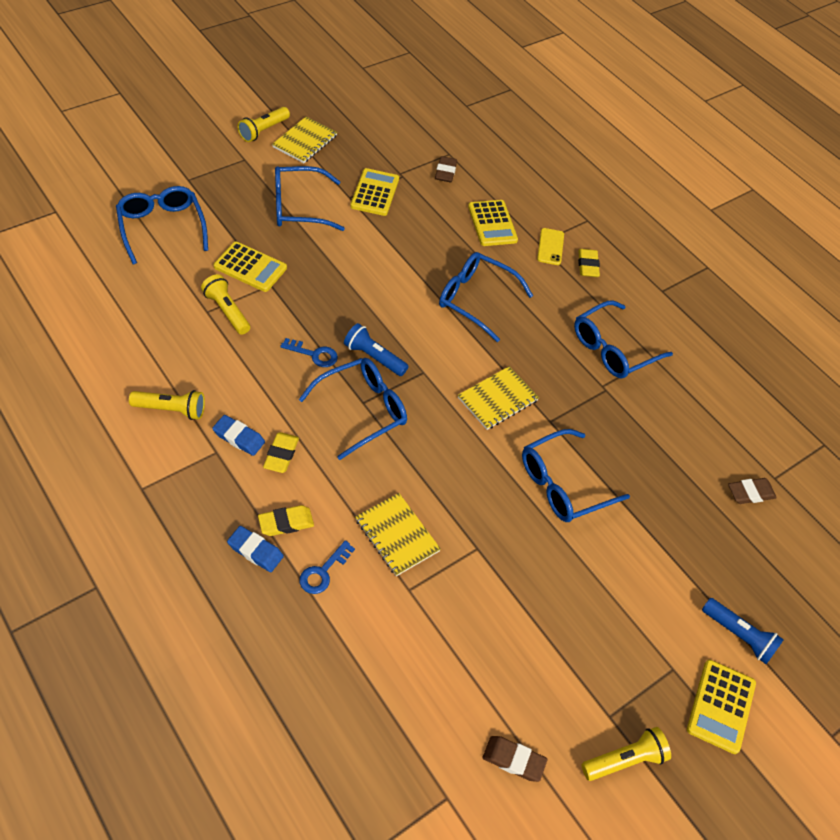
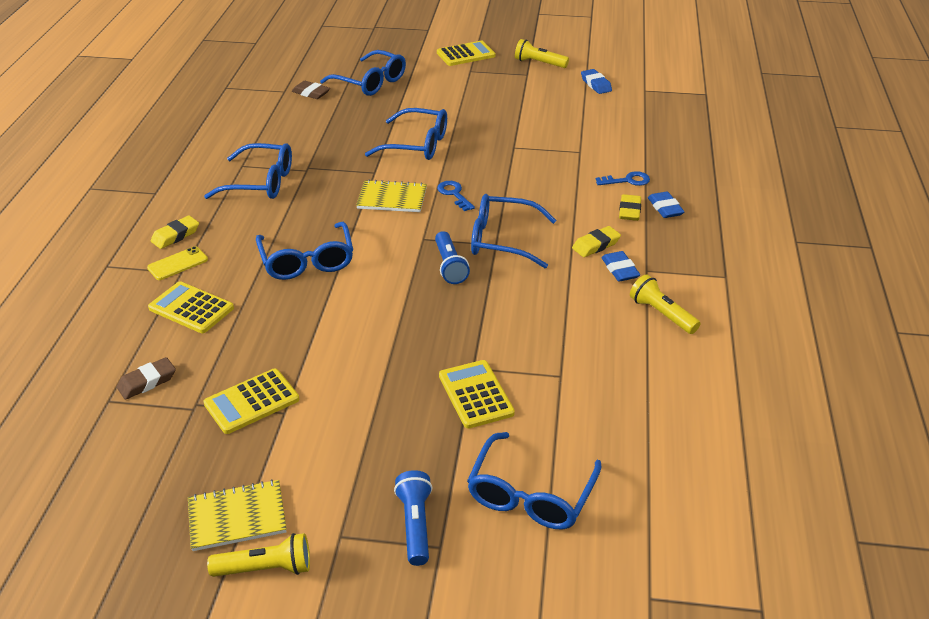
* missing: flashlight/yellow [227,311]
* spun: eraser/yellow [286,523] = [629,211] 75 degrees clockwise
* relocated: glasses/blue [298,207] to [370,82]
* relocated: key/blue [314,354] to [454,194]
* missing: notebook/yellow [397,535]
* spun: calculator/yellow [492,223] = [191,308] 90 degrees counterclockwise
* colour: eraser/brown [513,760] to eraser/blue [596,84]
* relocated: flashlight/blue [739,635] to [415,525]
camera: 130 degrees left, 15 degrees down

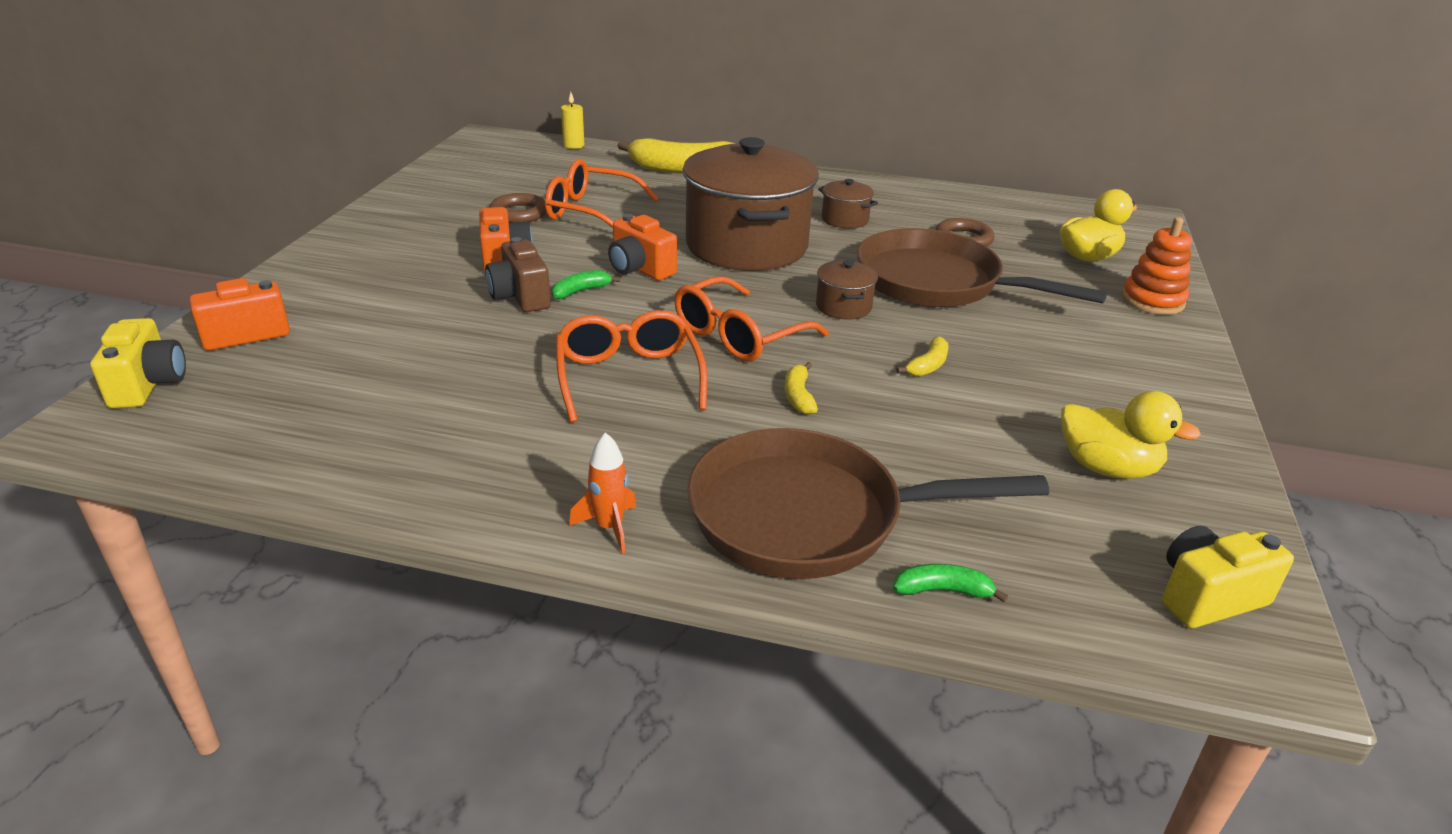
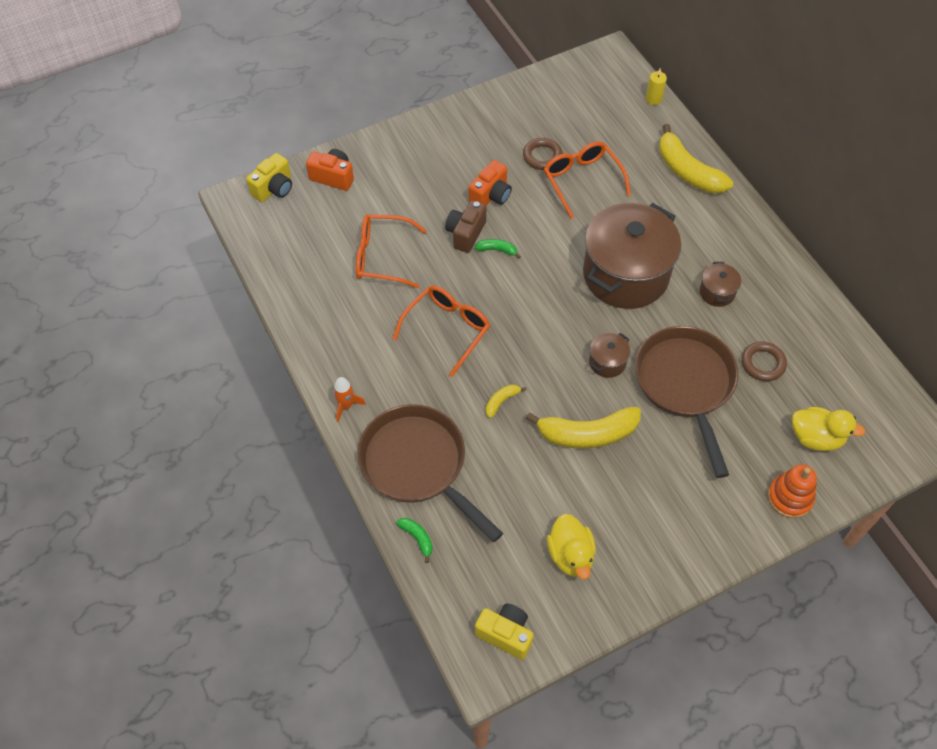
* missing: camera/orange [640,269]
* relocated: glasses/orange [738,335] to [381,257]
* size: banana/yellow [927,365] = [587,434] x2.23
camera: 50 degrees right, 25 degrees up

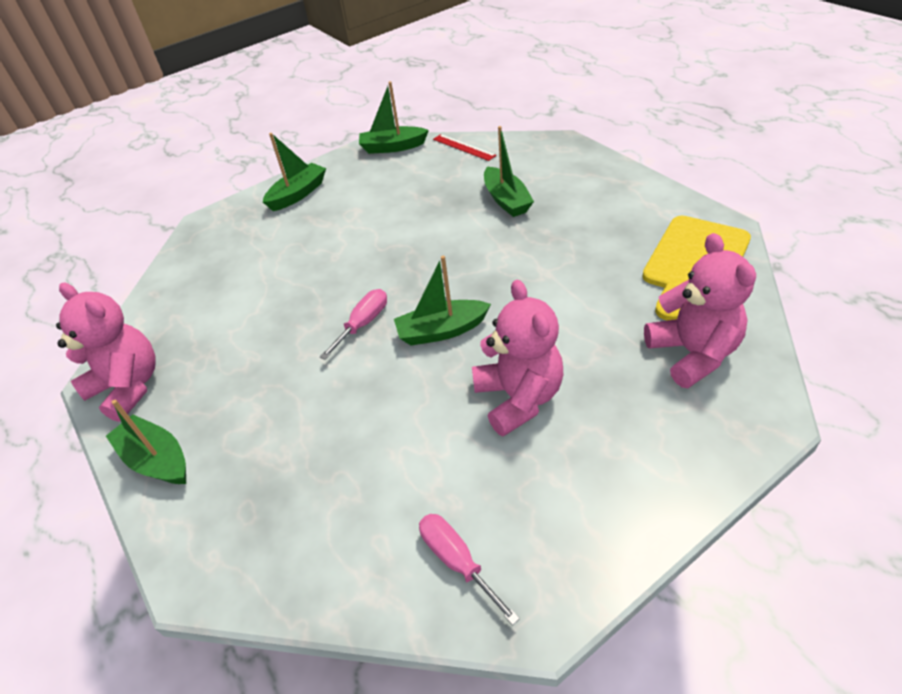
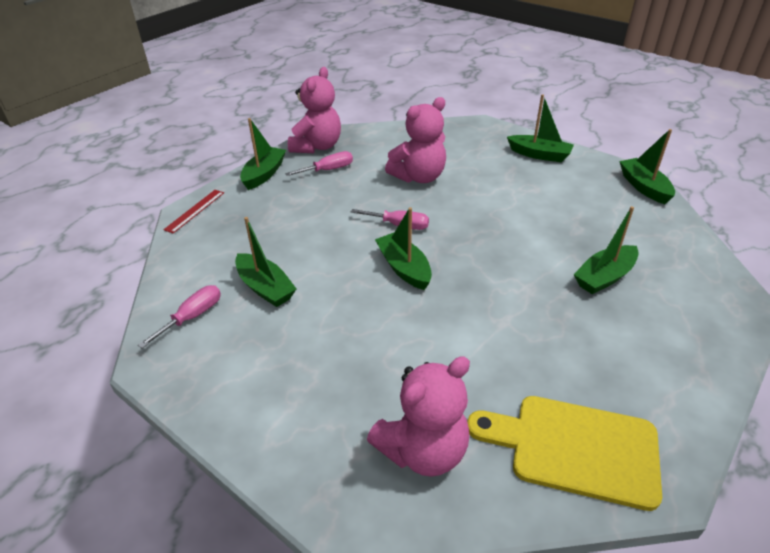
* relocated: ruler/red [463,147] to [195,210]
* relocated: teddy bear/pink [518,398] to [419,177]
* appeared: boat/green [265,288]
* appeared: screwdriver/pink [328,170]
camera: 70 degrees right, 5 degrees down

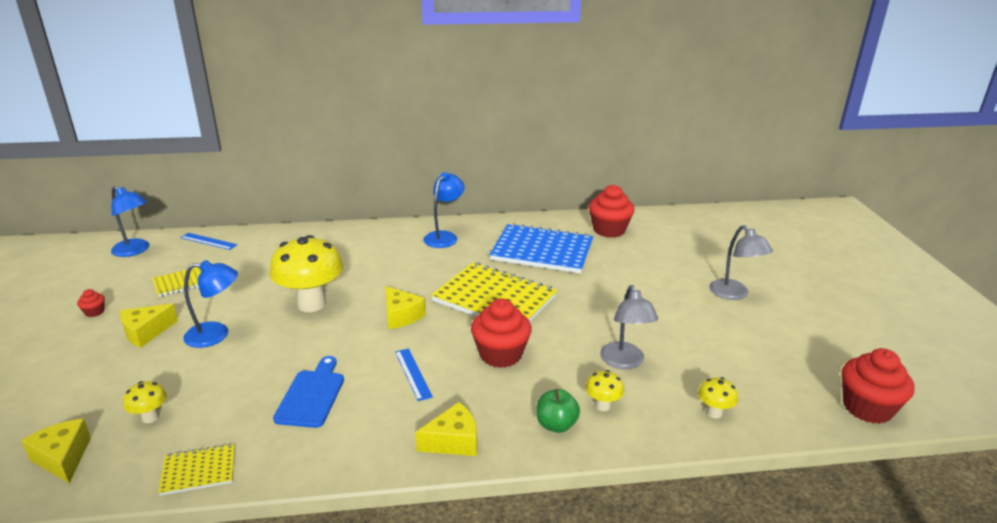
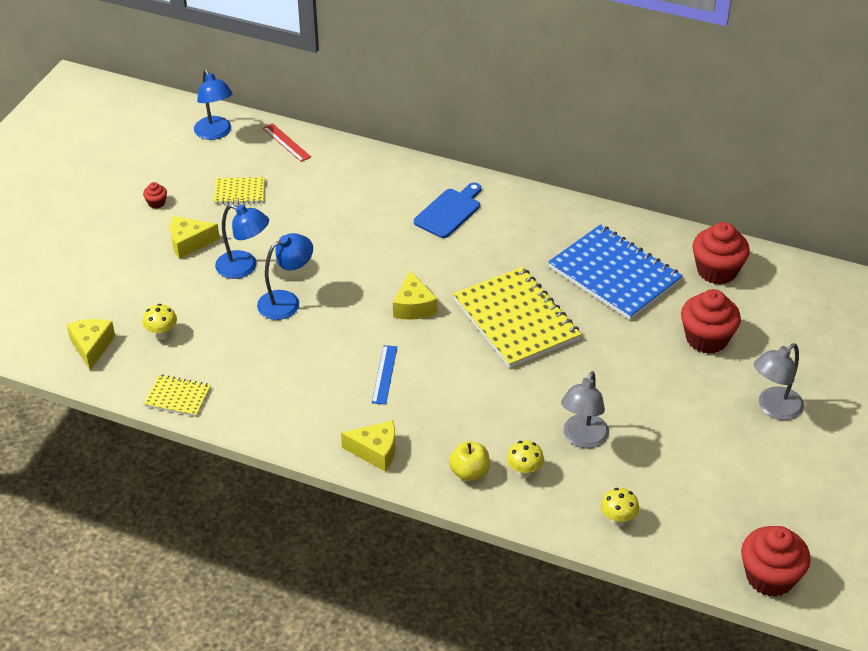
* colour: ruler/blue [208,241] to ruler/red [286,142]
* missing: mushroom/yellow [311,304]
* relocated: cutting board/blue [312,395] to [449,212]
* relocated: lamp/blue [444,236] to [286,301]
* relocated: cupcake/red [500,354] to [706,339]
* colour: apple/green [556,425] to apple/yellow [469,472]
* spun: lamp/grey [734,294] = [773,408] 45 degrees clockwise
camera: 30 degrees right, 15 degrees up

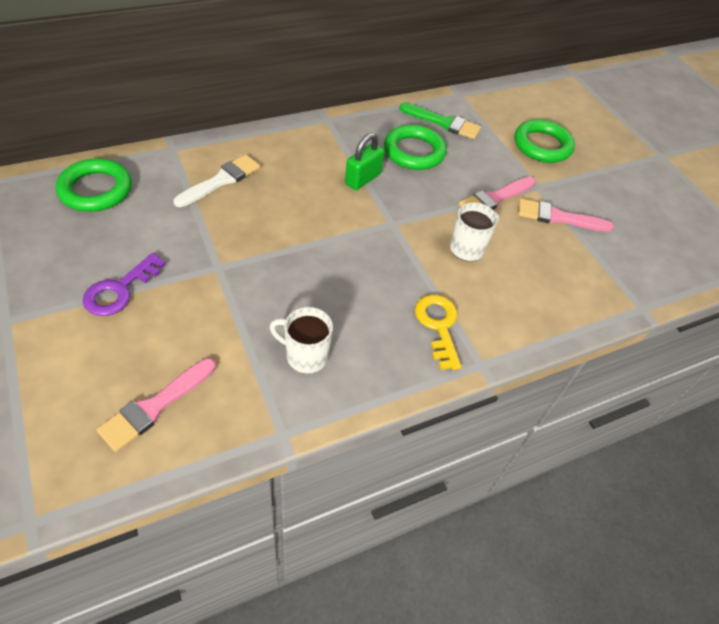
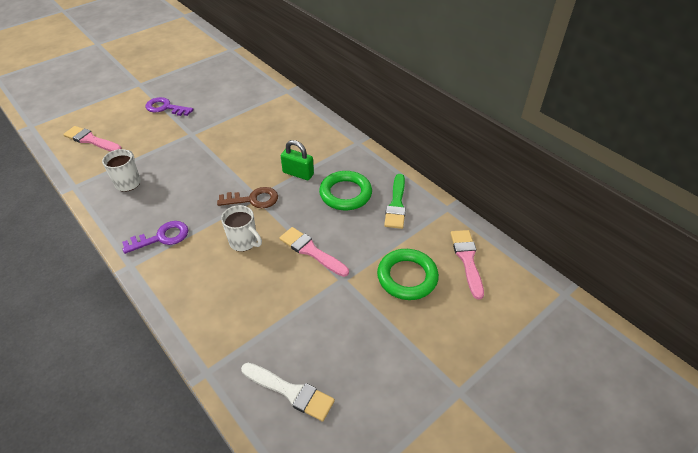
* missing: ring/green [96,190]
* relocated: brush/white [221,180] to [291,392]
* colour: key/yellow [438,326] to key/purple [162,237]
* relocated: brush/pink [558,217] to [467,259]
* appeared: key/brown [253,199]
camera: 80 degrees right, 5 degrees down

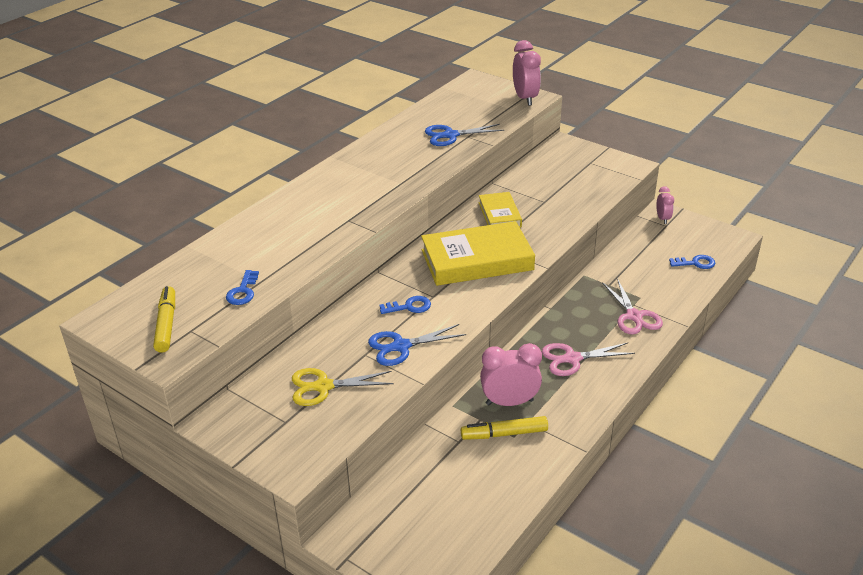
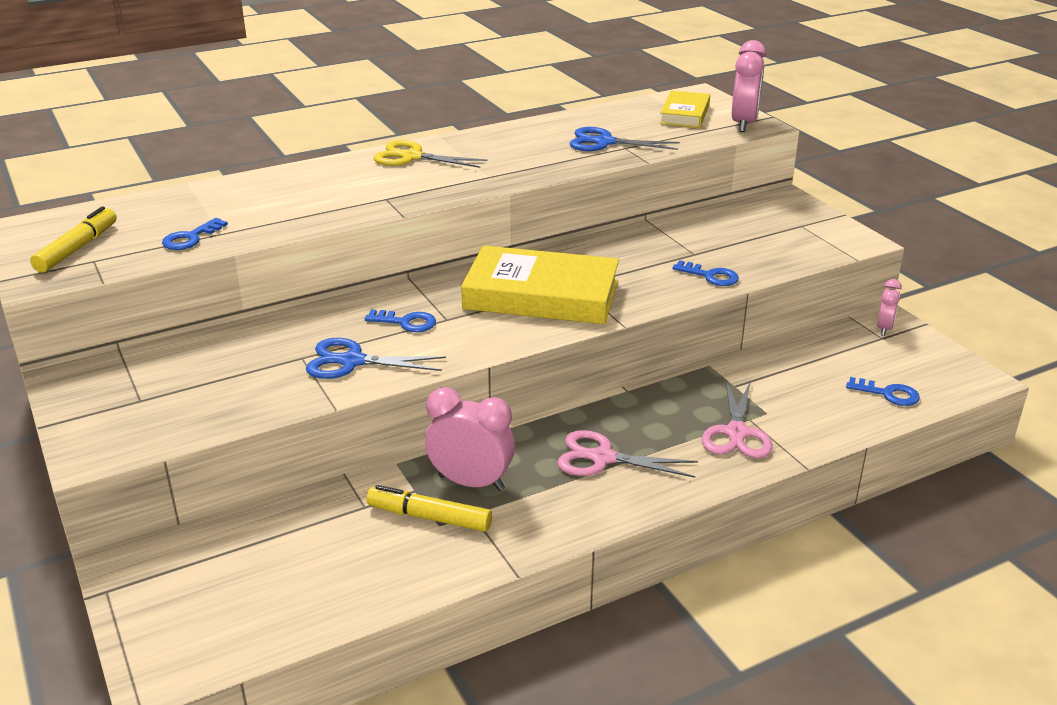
* relocated: scissors/yellow [323,387] to [412,157]
* relocated: book/yellow [499,215] to [685,114]
* appeared: key/blue [710,276]
camera: 25 degrees right, 5 degrees down

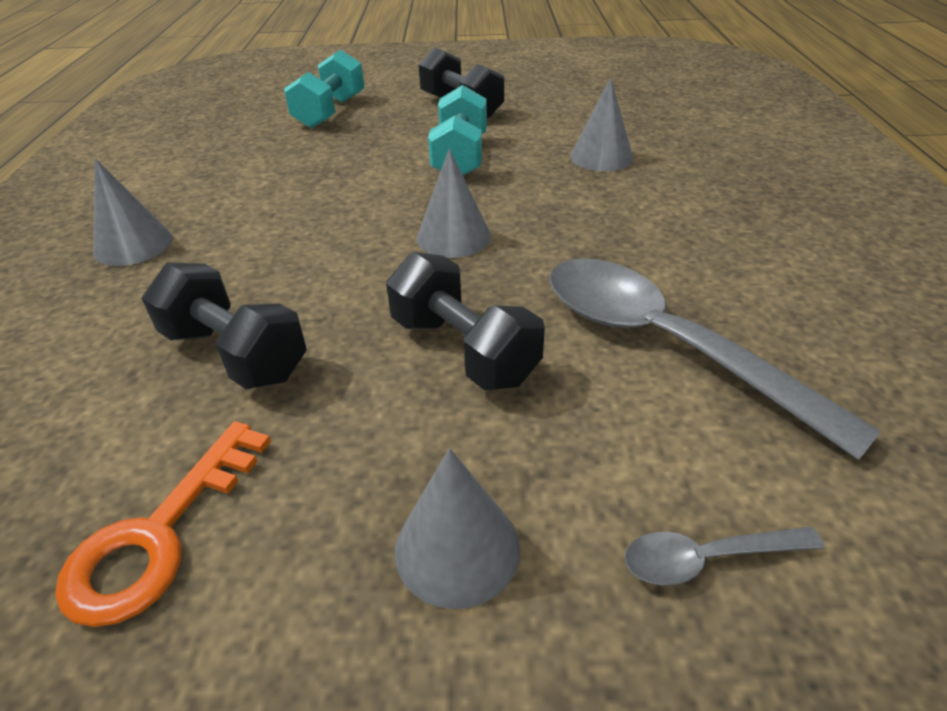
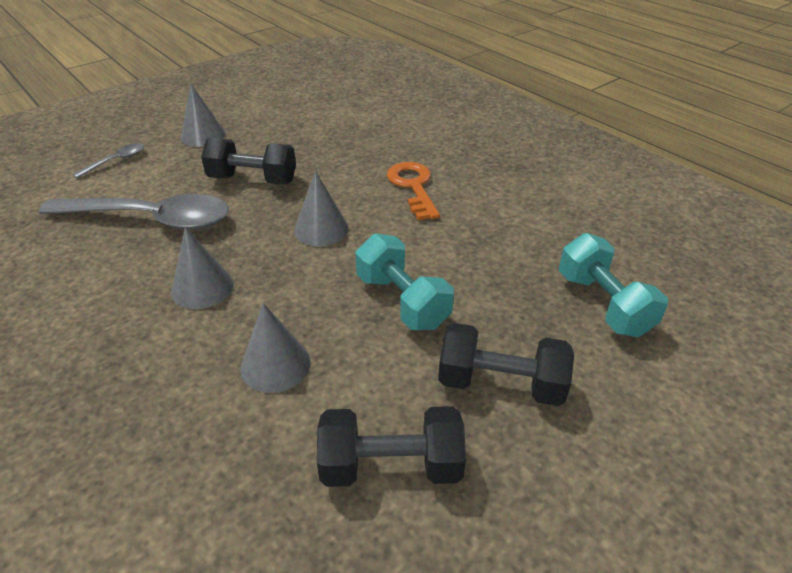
* relocated: key/orange [159,534] to [413,187]
* relocated: cone/grey [133,245] to [202,288]
* relocated: dumbbell/black [235,354] to [391,466]
camera: 140 degrees right, 0 degrees up

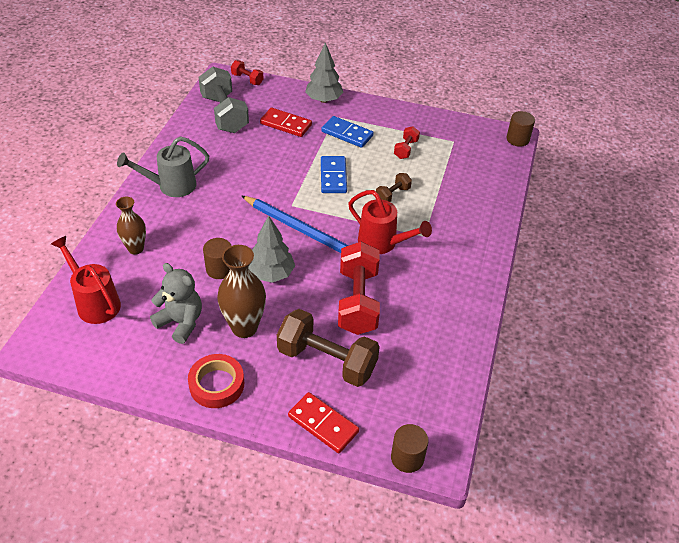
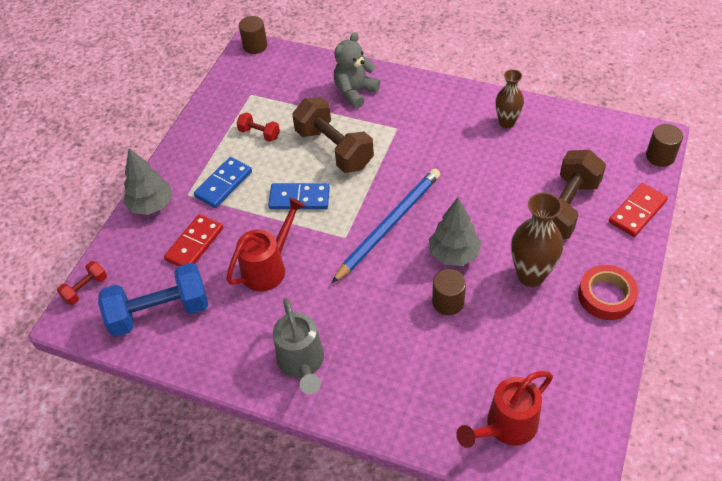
* relocated: vase/brown [136,248] to [507,123]
* relocated: teddy bear/grey [181,322] to [355,92]
* colour: dumbbell/grey [224,114] to dumbbell/blue [160,312]
* missing: dumbbell/red [357,301]
* relocated: watering can/red [382,243] to [268,267]
* size: dumbbell/brown [392,195] = [334,149] x2.08
camera: 80 degrees left, 5 degrees up

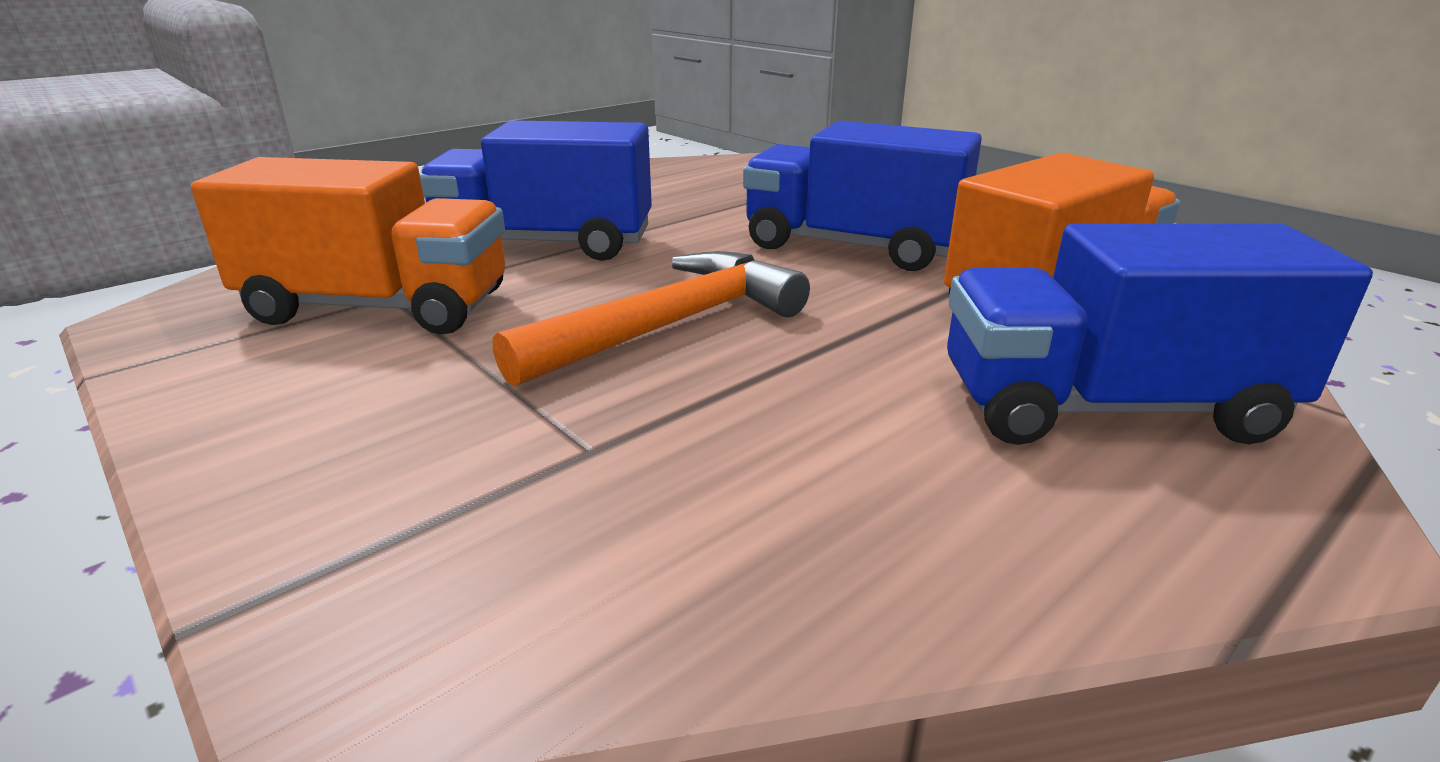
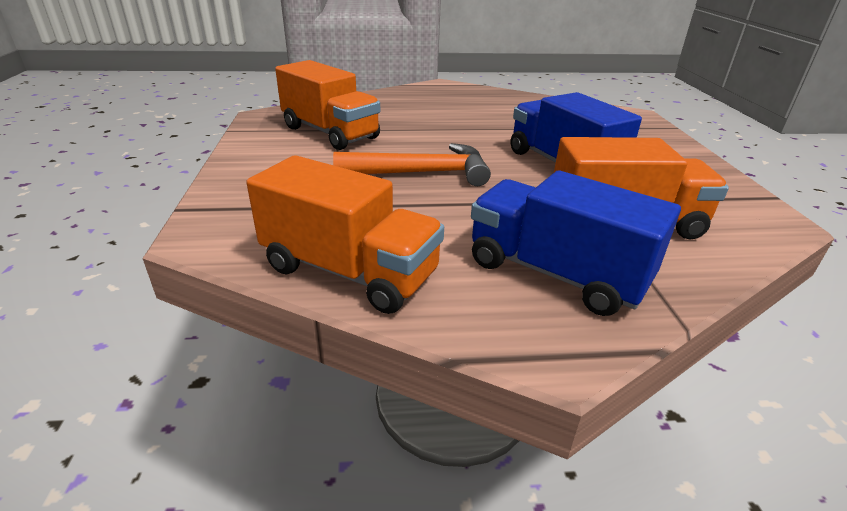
* missing: truck/blue [546,244]
* appeared: truck/orange [349,271]
camera: 35 degrees right, 5 degrees up

